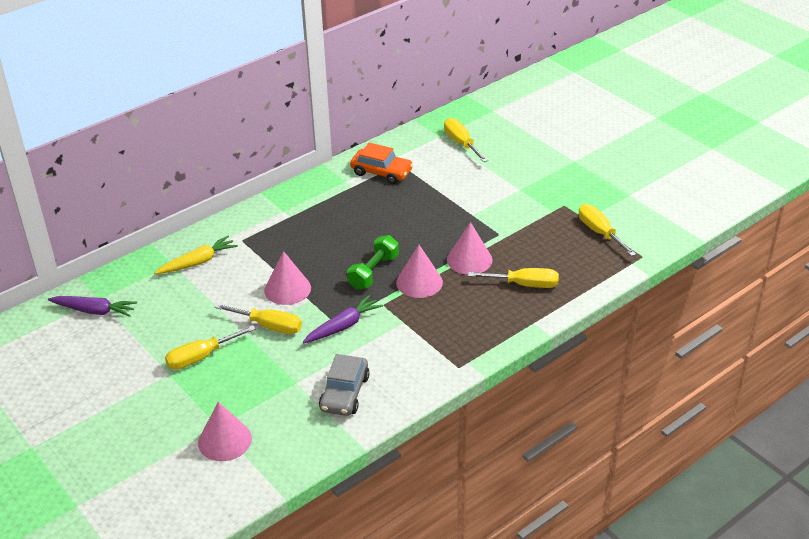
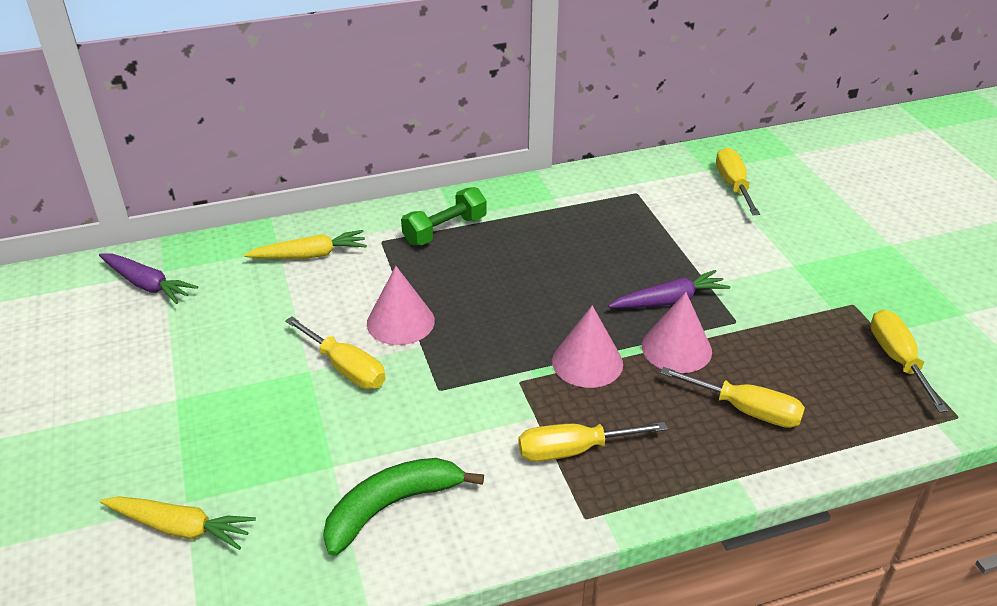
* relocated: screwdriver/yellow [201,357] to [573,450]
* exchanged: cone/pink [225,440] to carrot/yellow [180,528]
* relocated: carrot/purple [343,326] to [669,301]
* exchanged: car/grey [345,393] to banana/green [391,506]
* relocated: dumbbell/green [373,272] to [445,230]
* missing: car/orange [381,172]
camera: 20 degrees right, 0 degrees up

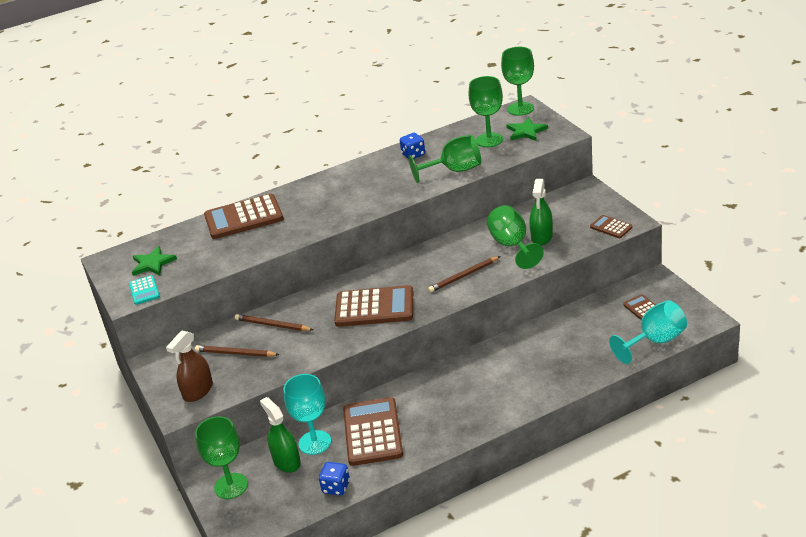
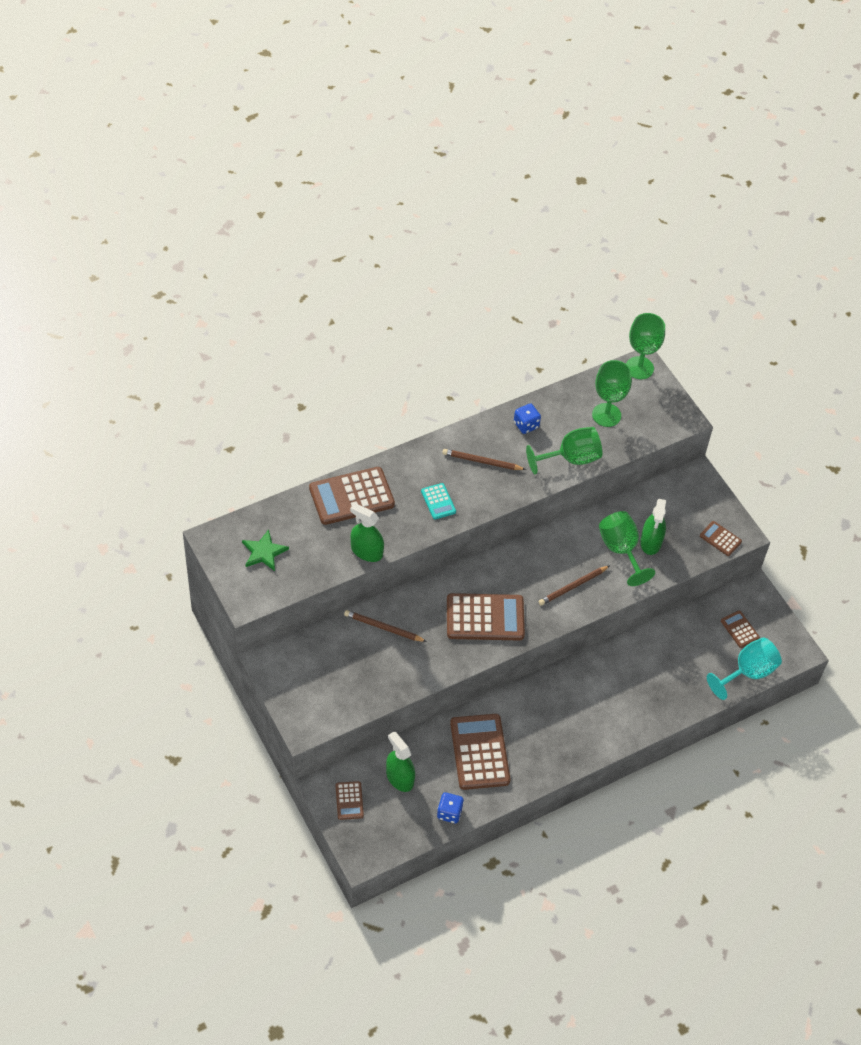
* relocated: calculator/turquoise [144,290] to [438,501]
* missing: spray bottle/brown [198,391]
* relocated: pencil/brown [235,353] to [482,462]
* exchanged: goblet/green [231,486] to calculator/brown [349,800]
* missing: goblet/turquoise [315,442]
* missing: star/green [526,131]
* appeared: spray bottle/green [366,551]
camera: 10 degrees left, 20 degrees up

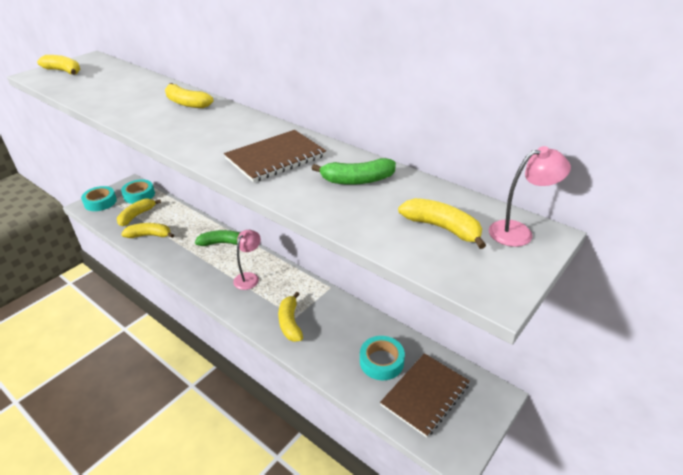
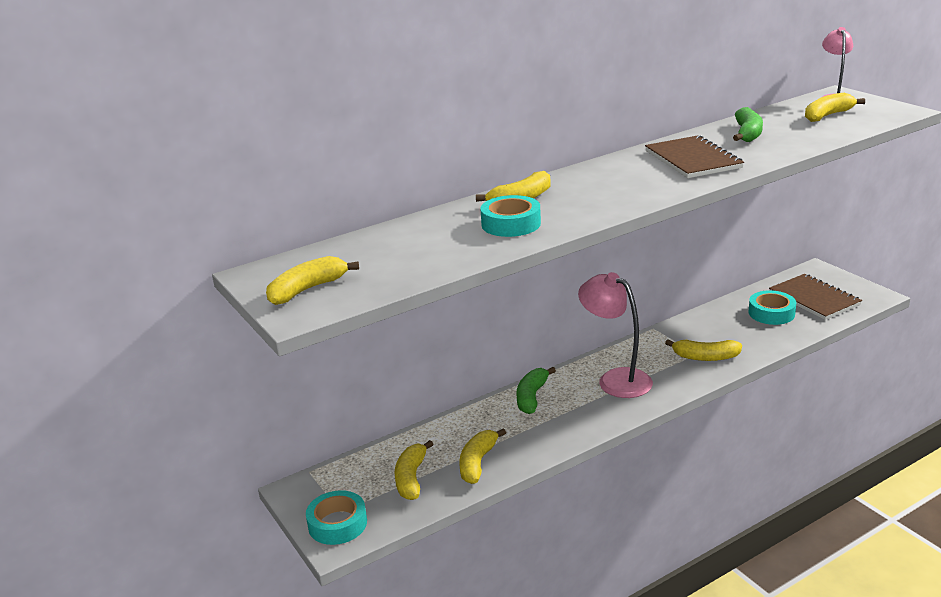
* spun: banana/yellow [137,215] = [411,478] 45 degrees clockwise
* relocated: tape/turquoise [139,195] to [511,224]
* size: lamp/pink [249,277] = [616,379] x1.58
camera: 70 degrees left, 10 degrees down

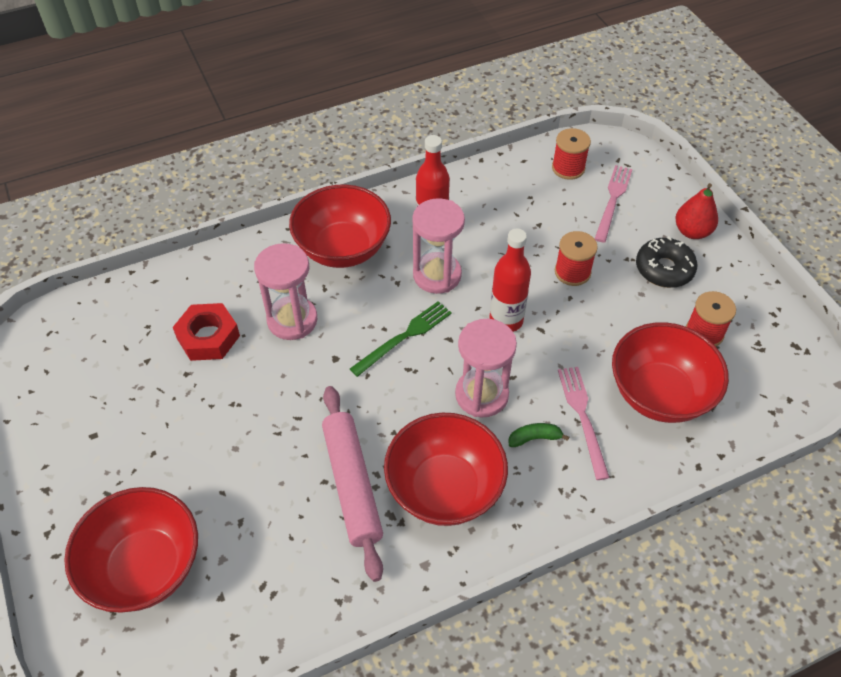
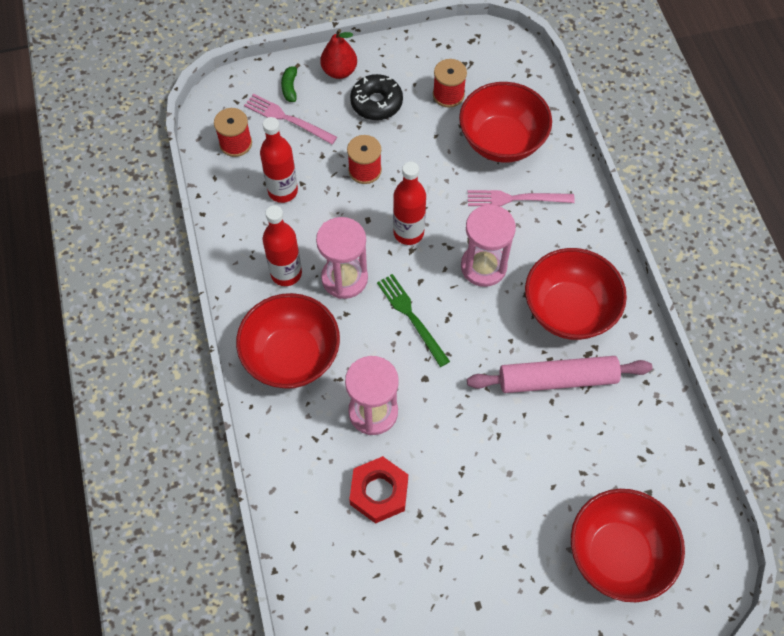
* relocated: banana/green [534,438] to [290,87]
* appeared: bottle/red [283,191]
camera: 80 degrees left, 10 degrees up

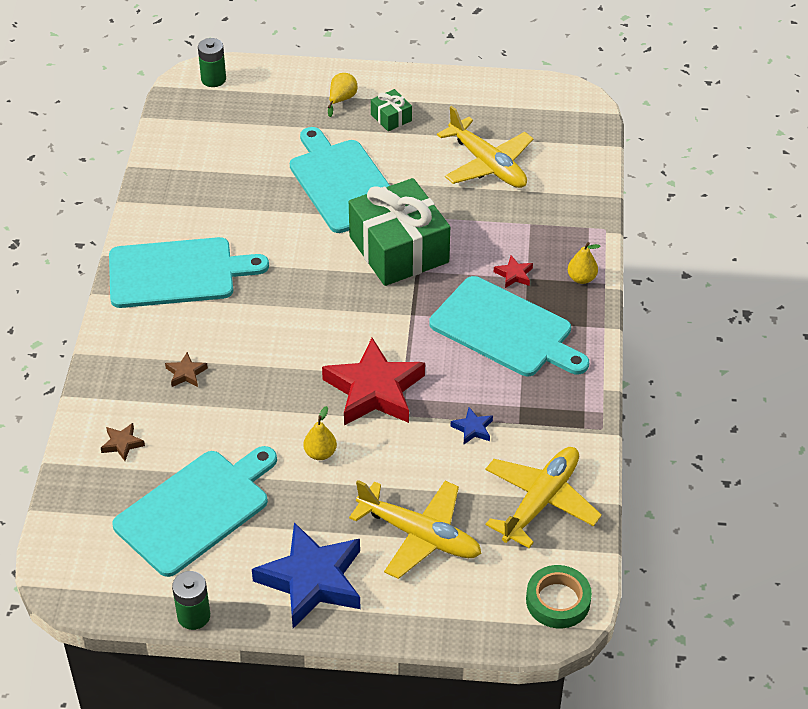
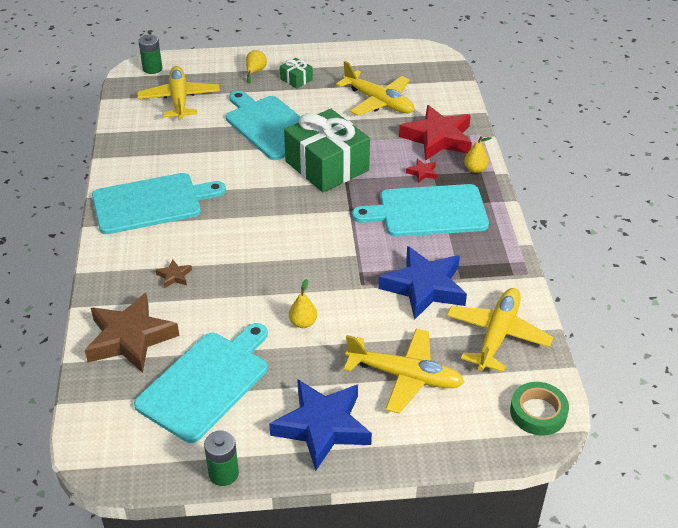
* size: star/brown [122,444] = [130,338] x2.44
* relocated: star/red [374,390] to [438,138]
* spun: cutting board/turquoise [505,329] = [428,211] 150 degrees clockwise
* size: star/blue [472,428] = [424,287] x2.44
* appeared: plane/yellow [179,100]
camera: 10 degrees left, 5 degrees down

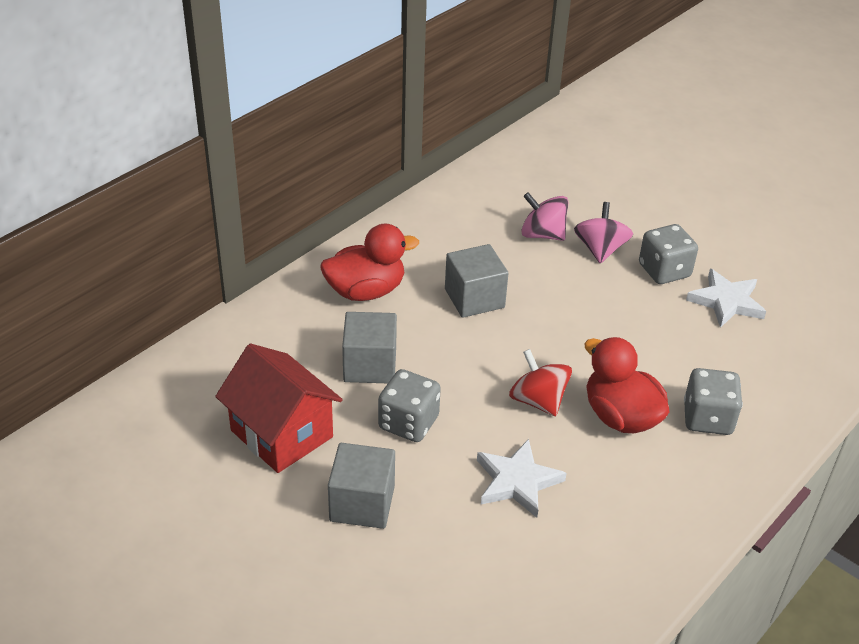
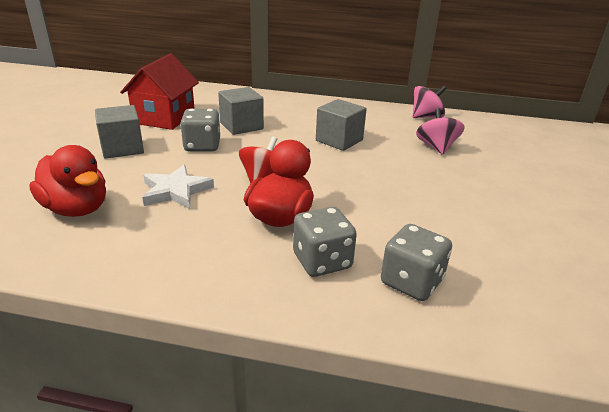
* relocated: duck/red [366,291] to [77,209]
* relocated: spinning top/pink [600,250] to [426,117]
* relocated: dice/grey [664,271] to [411,282]
* missing: star/white [726,302]
camera: 60 degrees right, 10 degrees down

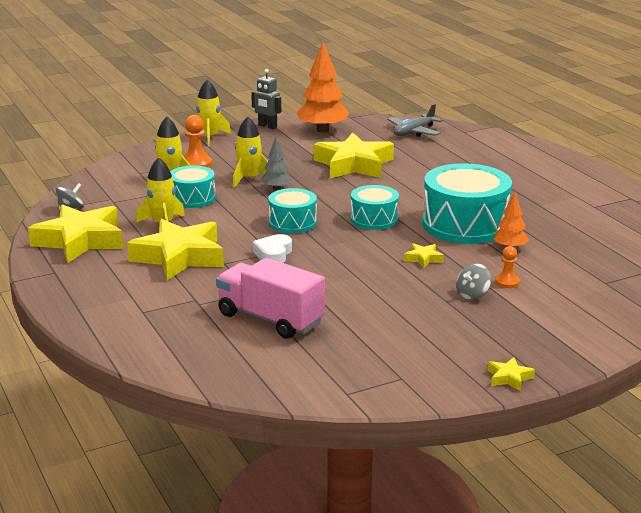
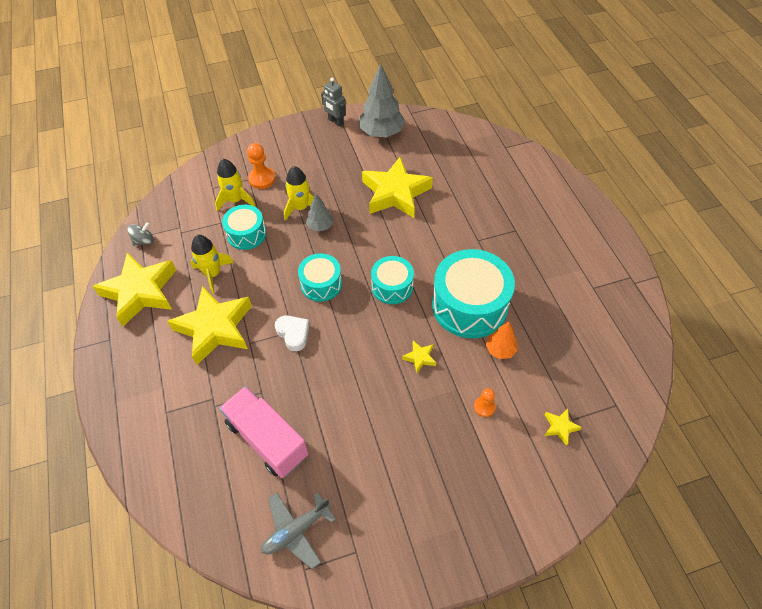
* missing: rocket/yellow [209,137]
* spun: heart/white [273,254] = [293,334] 120 degrees clockwise
* colour: tree/orange [322,130] to tree/grey [381,133]
* relocated: plane/grey [414,132] to [296,530]
* missing: spinning top/grey [472,294]
* relocated: star/yellow [509,378] to [560,427]
camera: 10 degrees right, 30 degrees up

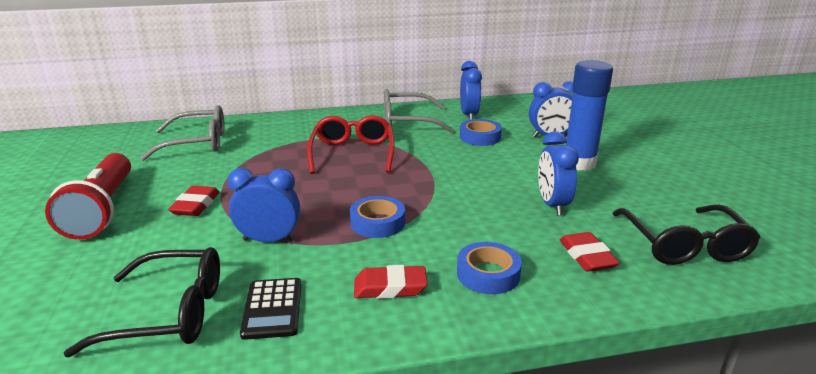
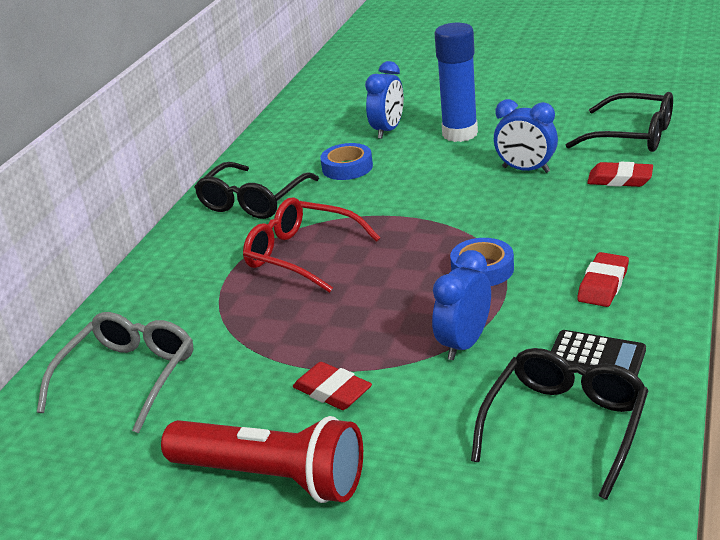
* colour: glasses/grey [407,122] to glasses/black [253,201]
* missing: tape/blue [488,274]
* missing: clock/blue [469,115]
camera: 55 degrees left, 5 degrees up

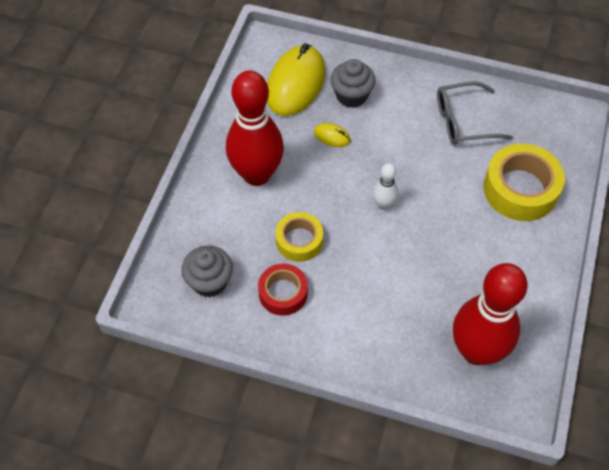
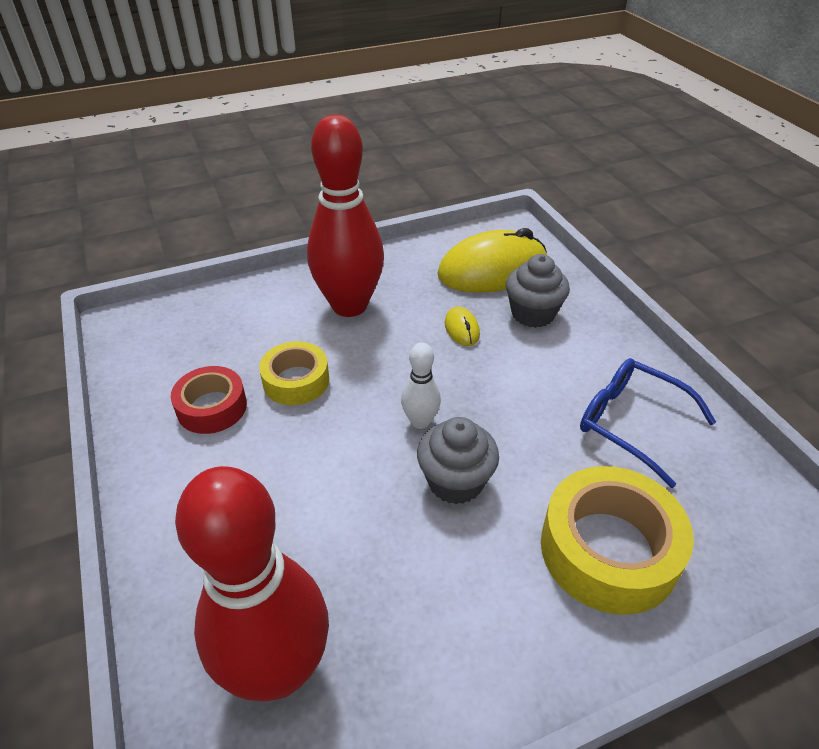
* relocated: cupcake/grey [209,282] to [455,481]
* colour: glasses/grey [464,121] to glasses/blue [632,423]
camera: 50 degrees right, 15 degrees down

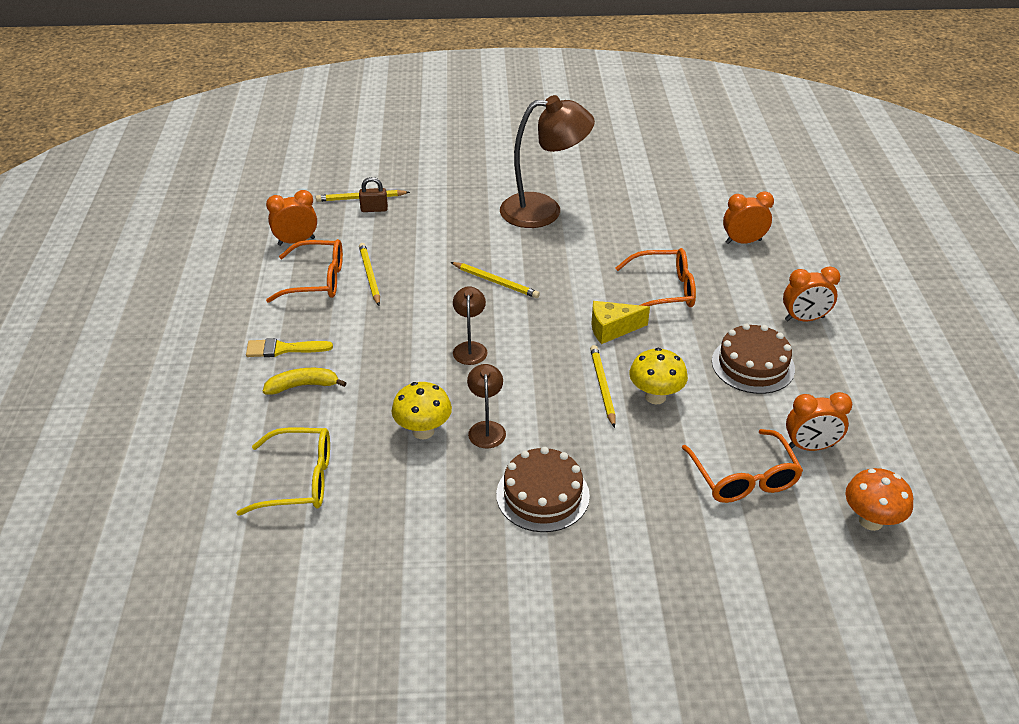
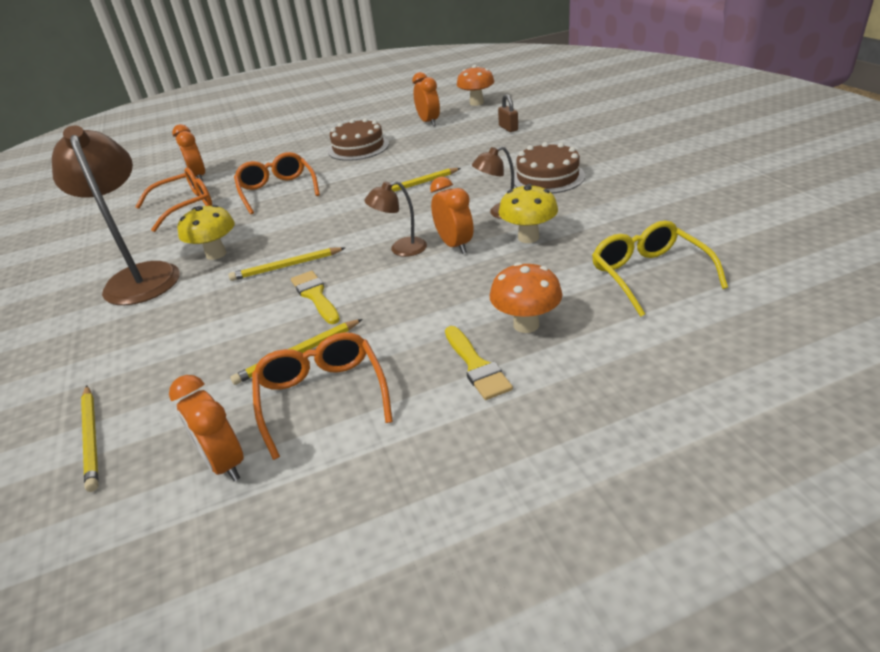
* exchanged: banana/yellow [303,386] to mushroom/orange [526,325]
* relocated: padlock/brown [374,209] to [508,128]
* spun: pencil/yellow [495,282] = [286,266] 120 degrees counterclockwise
* missing: cheese/yellow [612,329]
* relocated: mushroom/yellow [655,396] to [216,254]
* relocated: glasses/orange [743,477] to [184,207]
* relocated: clock/orange [804,319] to [455,245]
* appeared: brush/yellow [315,296]
camera: 105 degrees left, 5 degrees down

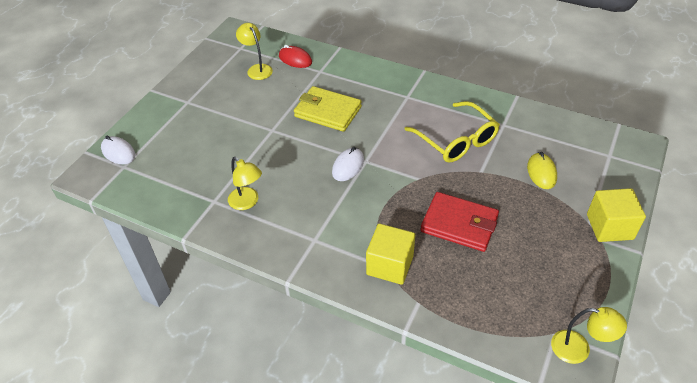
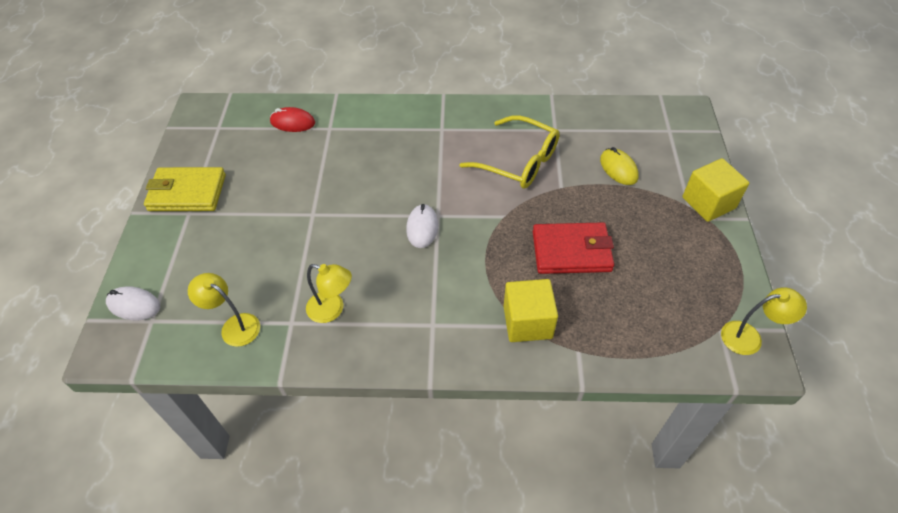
* relocated: lamp/yellow [257,69] to [234,326]
* relocated: wallet/yellow [328,112] to [187,192]
camera: 25 degrees left, 5 degrees up

